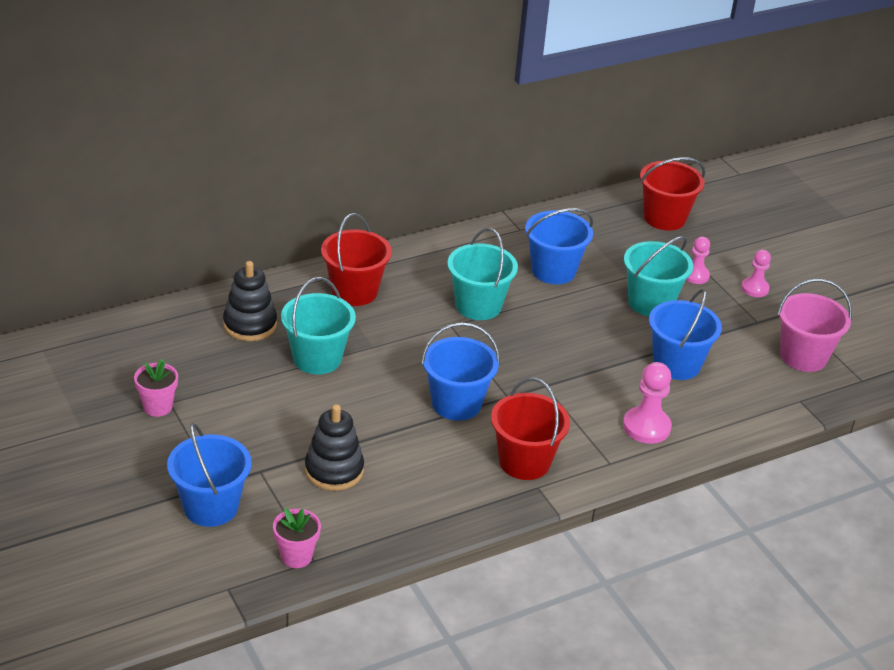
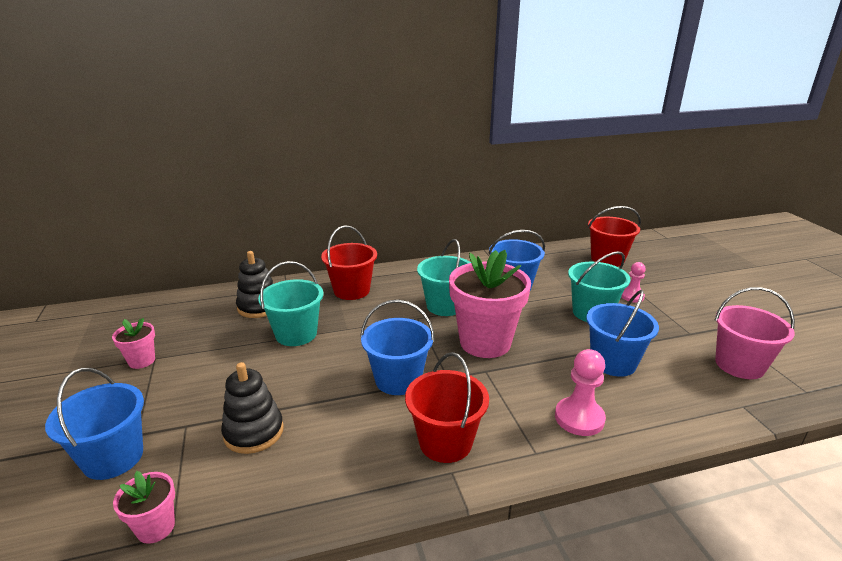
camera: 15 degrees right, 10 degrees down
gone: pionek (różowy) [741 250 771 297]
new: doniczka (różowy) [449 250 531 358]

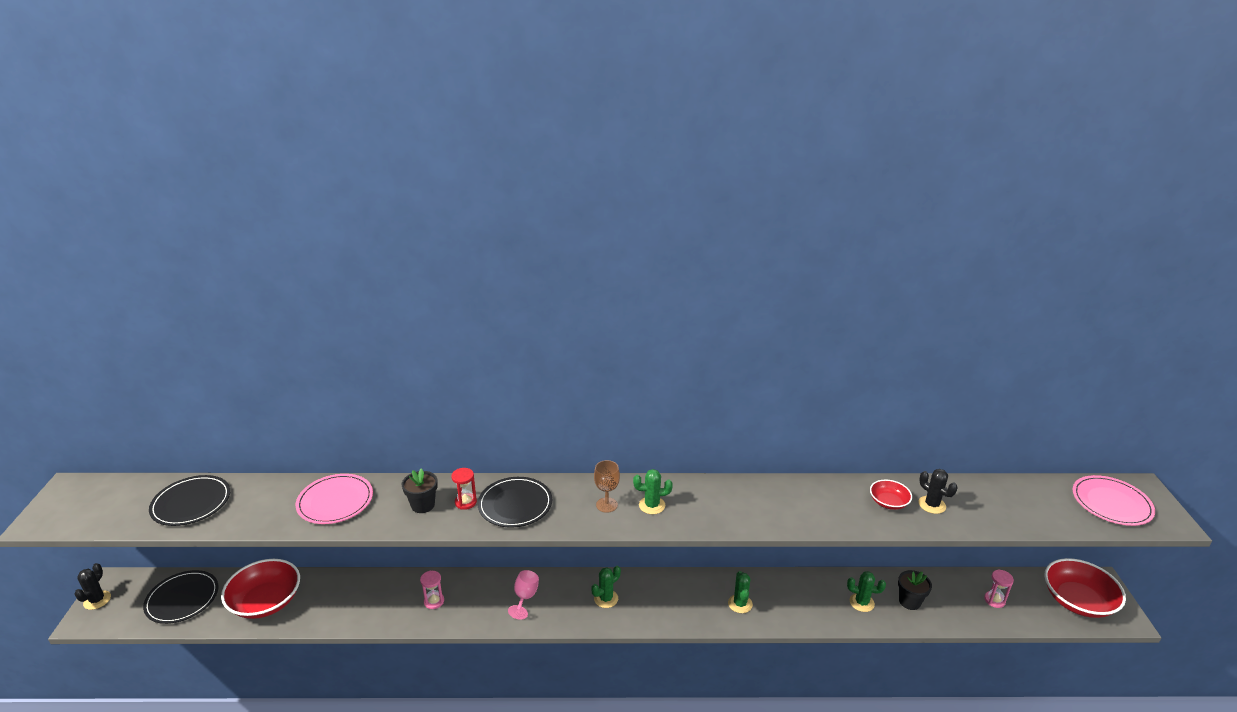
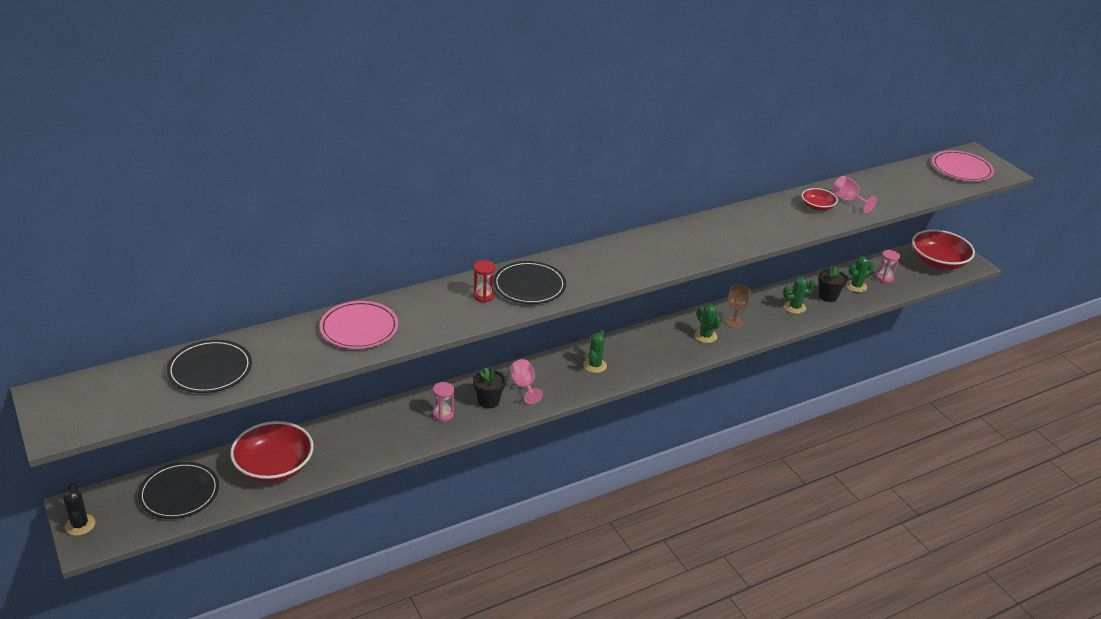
camera: 30 degrees left, 5 degrees up
shifted: doniczka (czarny) [402 468 438 513] to [473 368 506 409]; kielich (brązowy) [594 460 620 513] to [725 284 750 328]; kaktus (zielony) [633 469 673 514] to [846 256 874 292]
swapped: kaktus (czarny) [919 469 958 514] to kielich (różowy) [832 176 877 213]

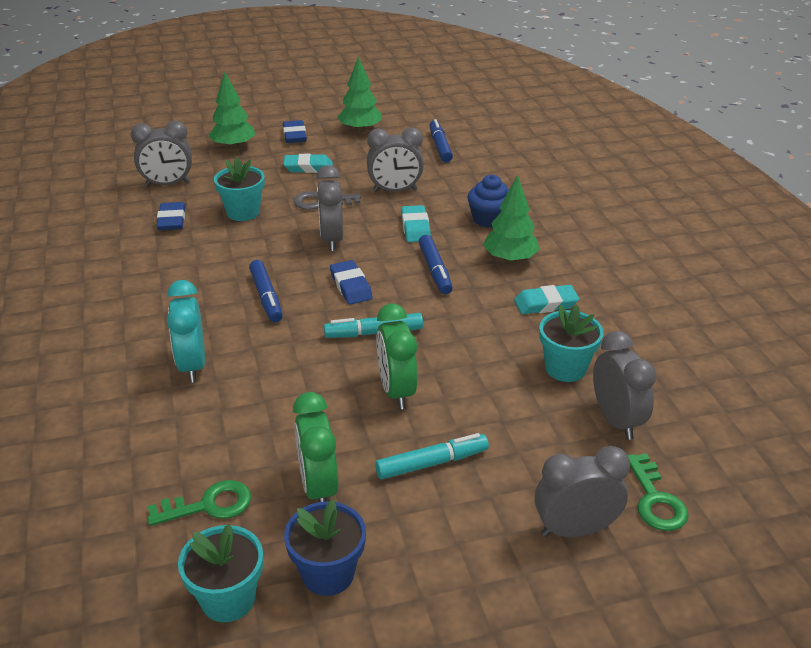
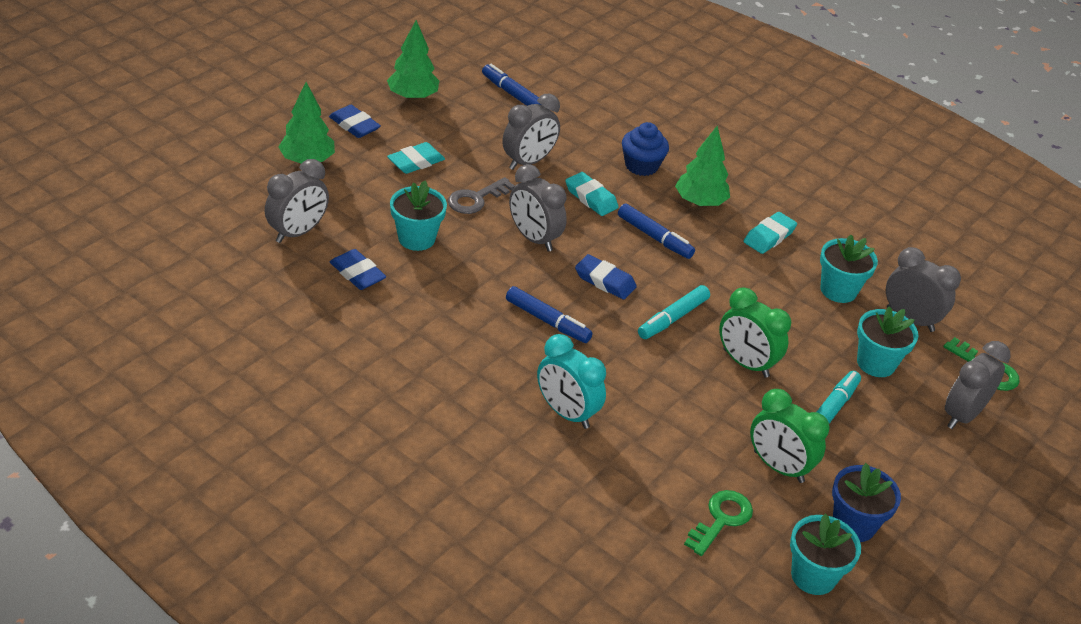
camera: 40 degrees left, 5 degrees up
new: doniczka (turkusowy) [857 307 918 377]

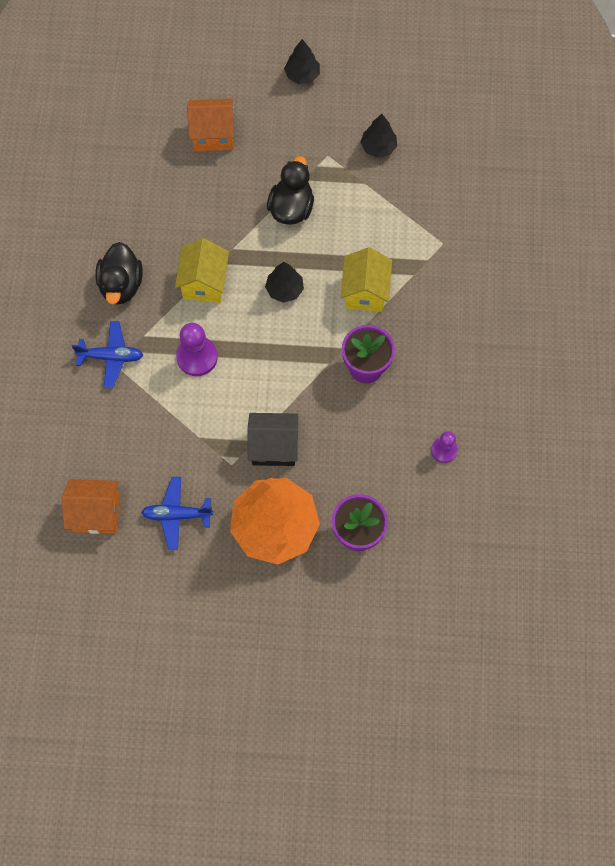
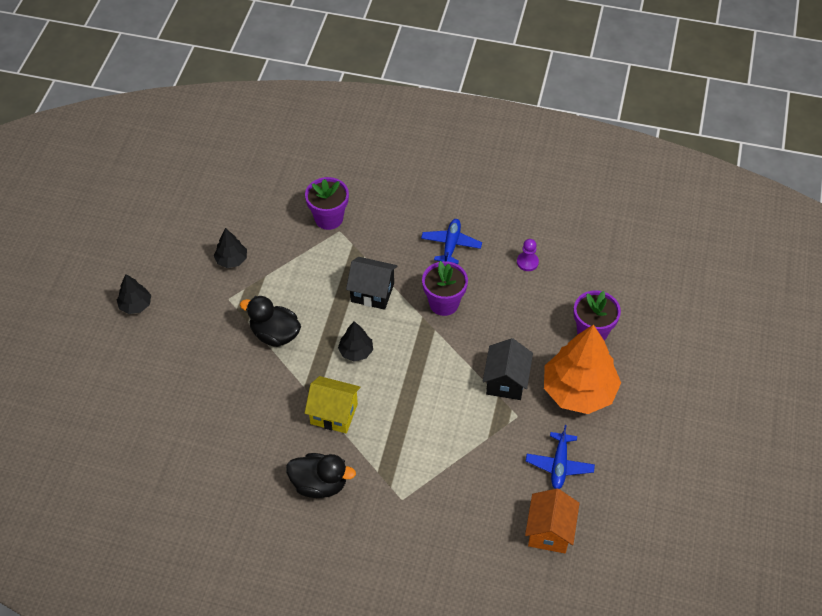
camera: 80 degrees left, 15 degrees down
gone: pionek (fioletowy) [176 323 218 376]; domek (pomarańczowy) [187 99 234 151]
new: doniczka (fioletowy) [305 177 349 230]
shifted: samolot (niebieski) [72 321 143 388] to [421 219 482 264]
repainted: domek (żółty) [341 247 392 312] to domek (czarny) [346 257 397 310]

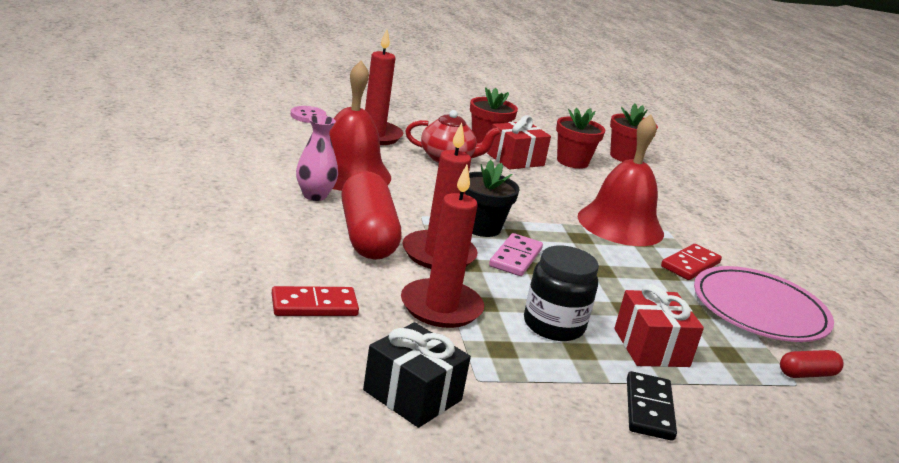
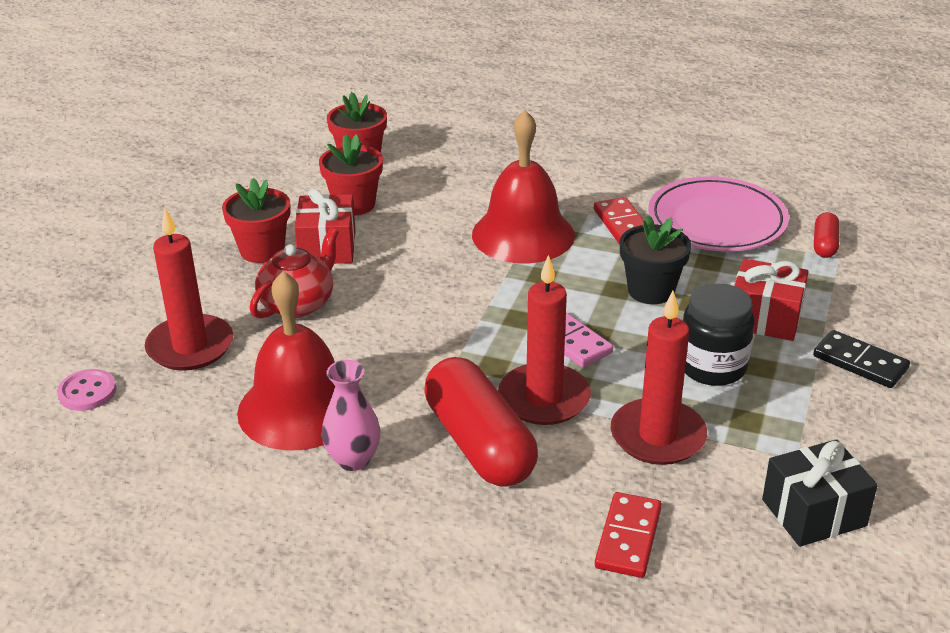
camera: 55 degrees left, 10 degrees up
shifted: doniczka (czarny) [465 160 520 237] to [620 215 691 304]
rotated: kapsułka (czerwony) [341 171 401 260] = [424 357 538 487] 45 degrees clockwise

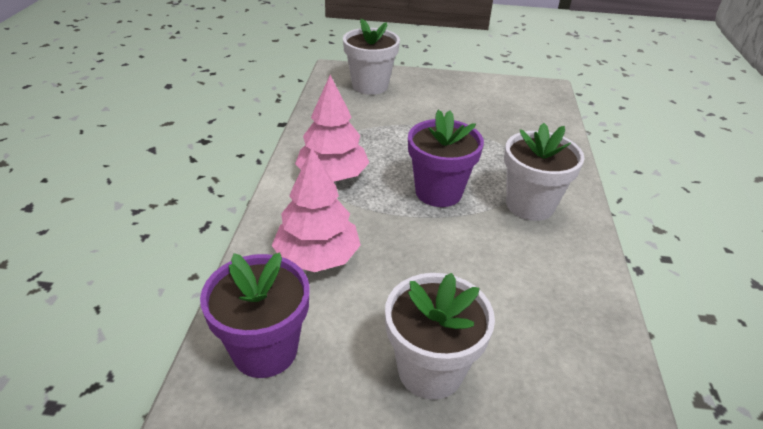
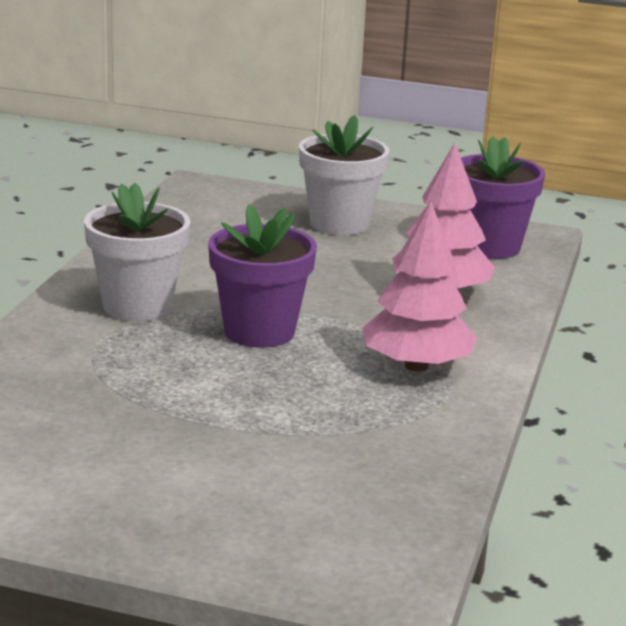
camera: 170 degrees left, 15 degrees down
gone: doniczka (biały) [343 18 400 95]

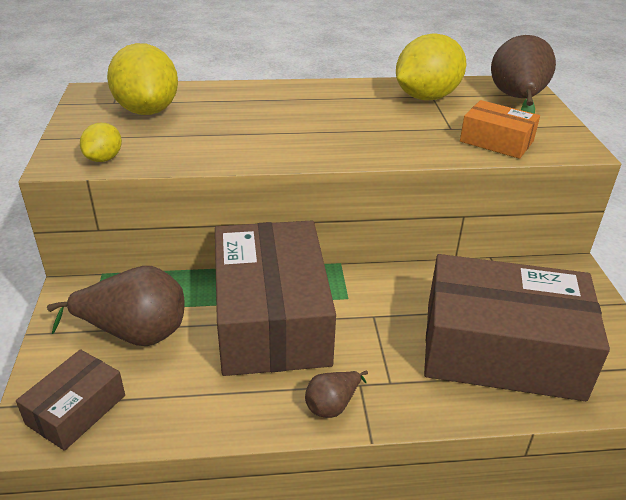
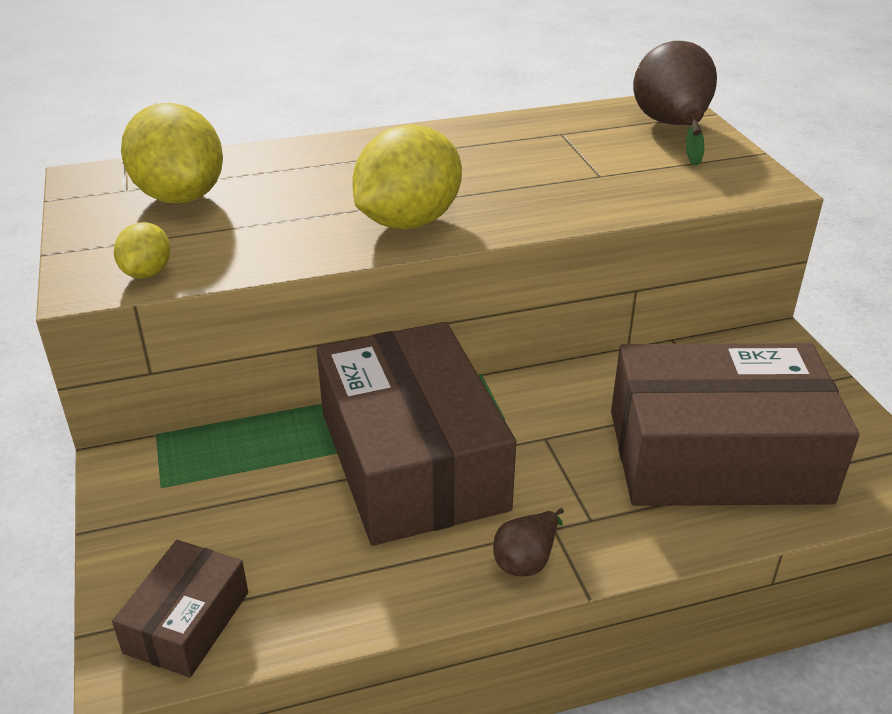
camera: 10 degrees left, 0 degrees up
gone: gruszka (brązowy) [47 266 184 346]; pudełko (pomarańczowy) [460 100 540 159]
shifted: cytryna (żółty) [396 33 466 100] to [352 124 462 229]

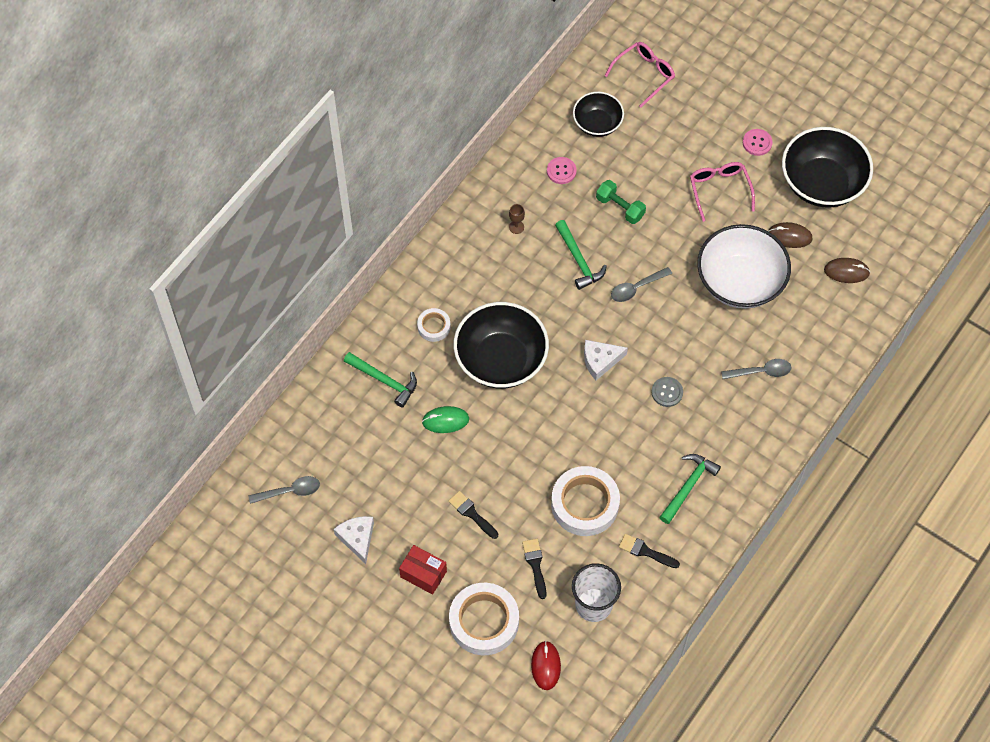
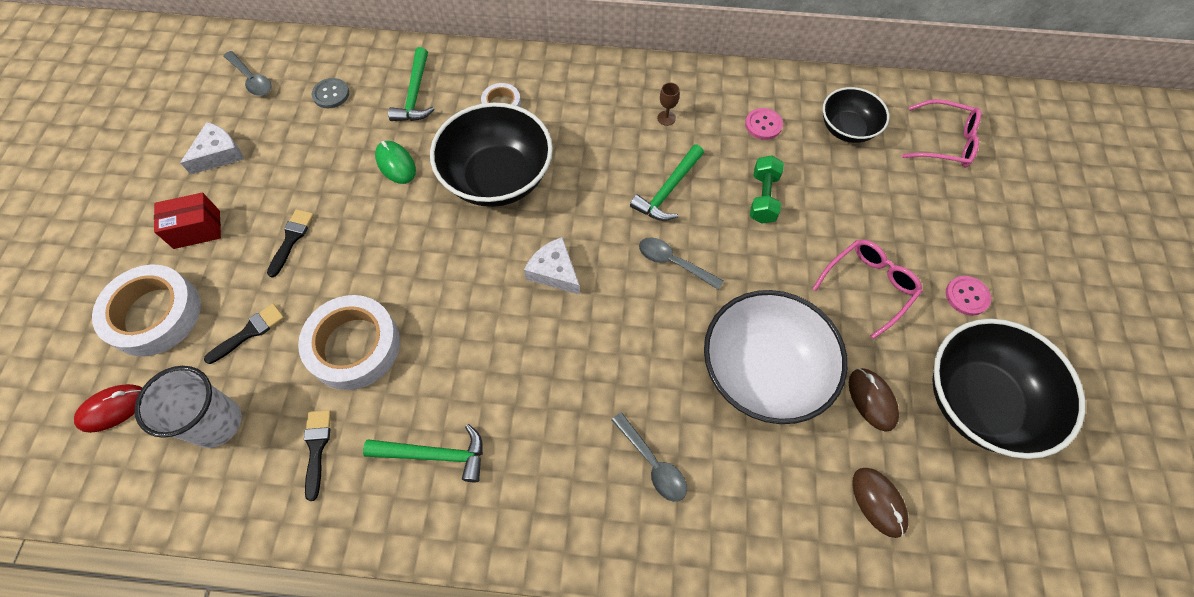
camera: 60 degrees right, 0 degrees up
shifted: guzik (szary) [651 377 683 407] to [312 78 349 108]
rotated: pudełko (czerwony) [399 545 447 595] = [154 192 221 249] 75 degrees clockwise

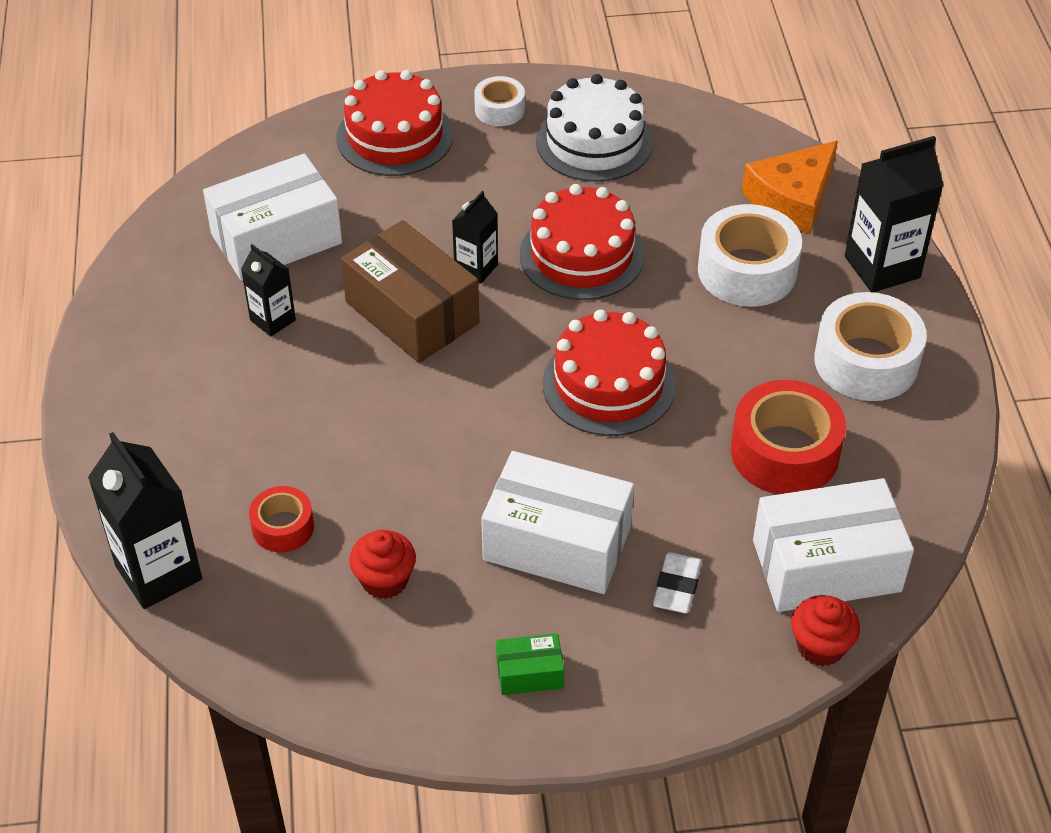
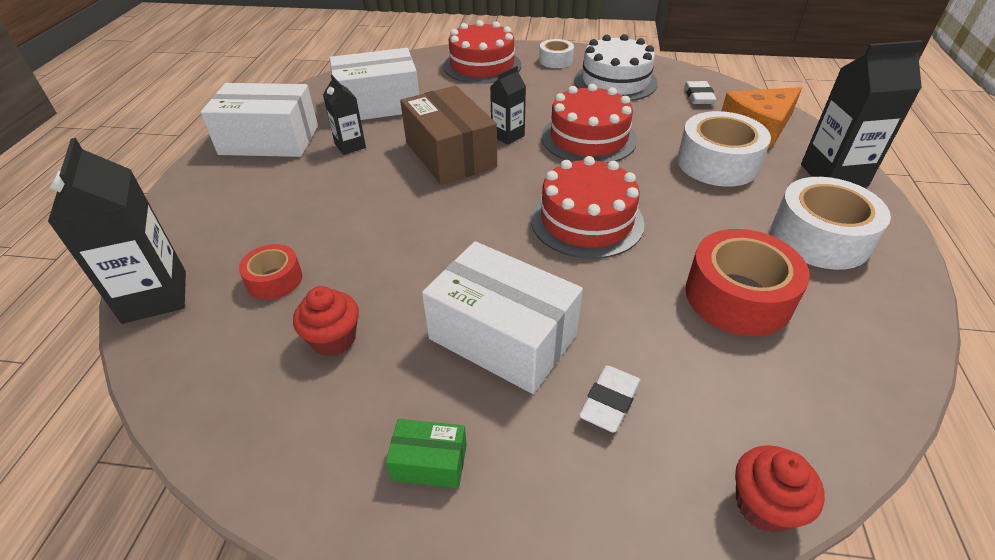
camera: 15 degrees right, 5 degrees down
new: gumka do mazania (biały) [684 81 717 104]
shifted: pudełko (biały) [753 478 914 612] to [200 83 318 157]

